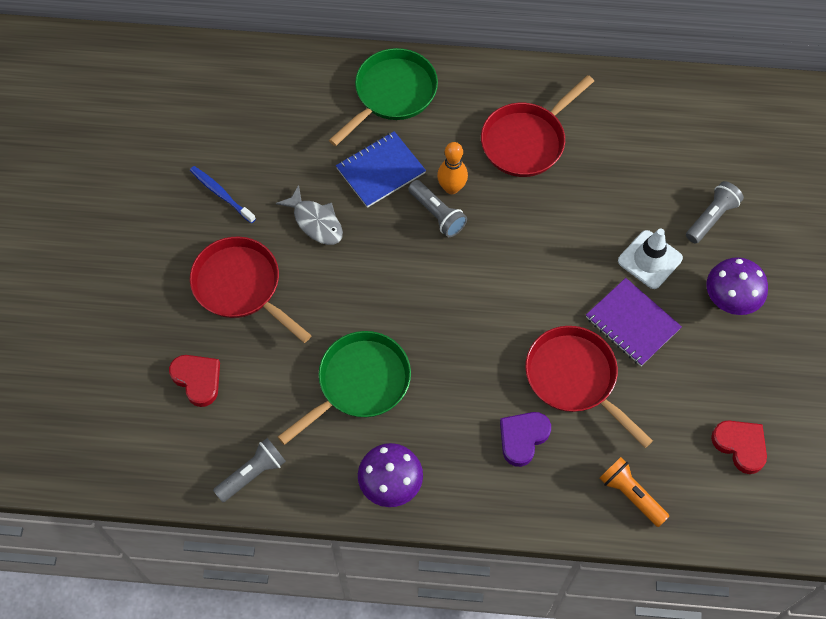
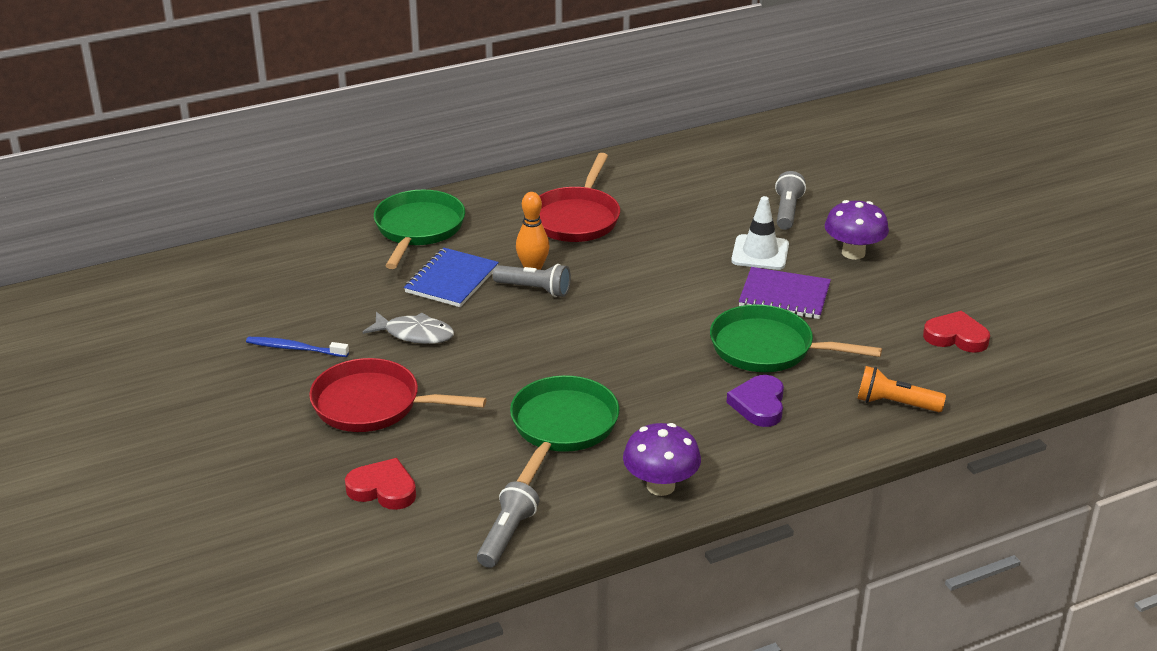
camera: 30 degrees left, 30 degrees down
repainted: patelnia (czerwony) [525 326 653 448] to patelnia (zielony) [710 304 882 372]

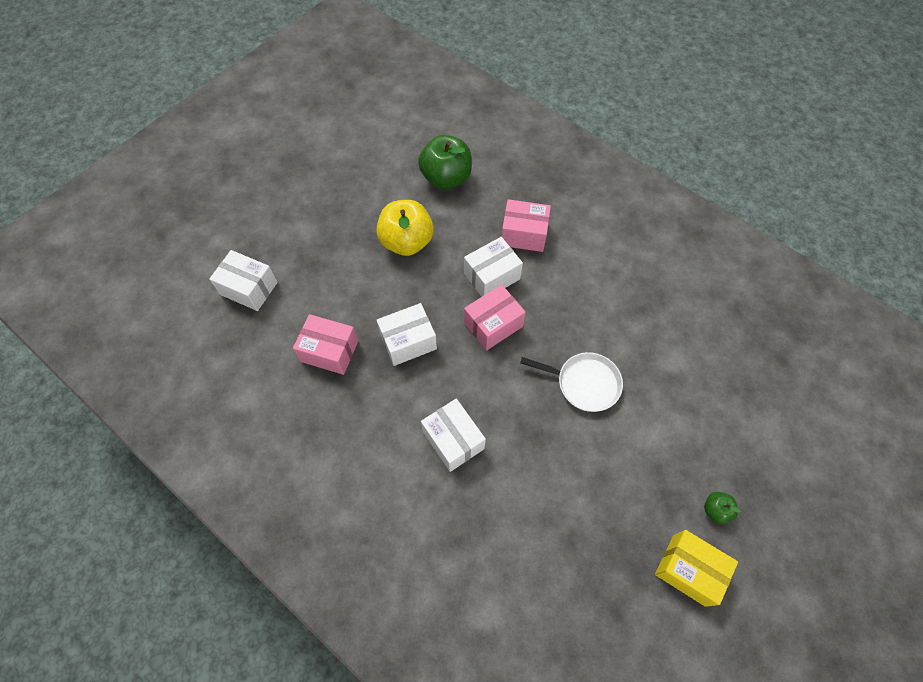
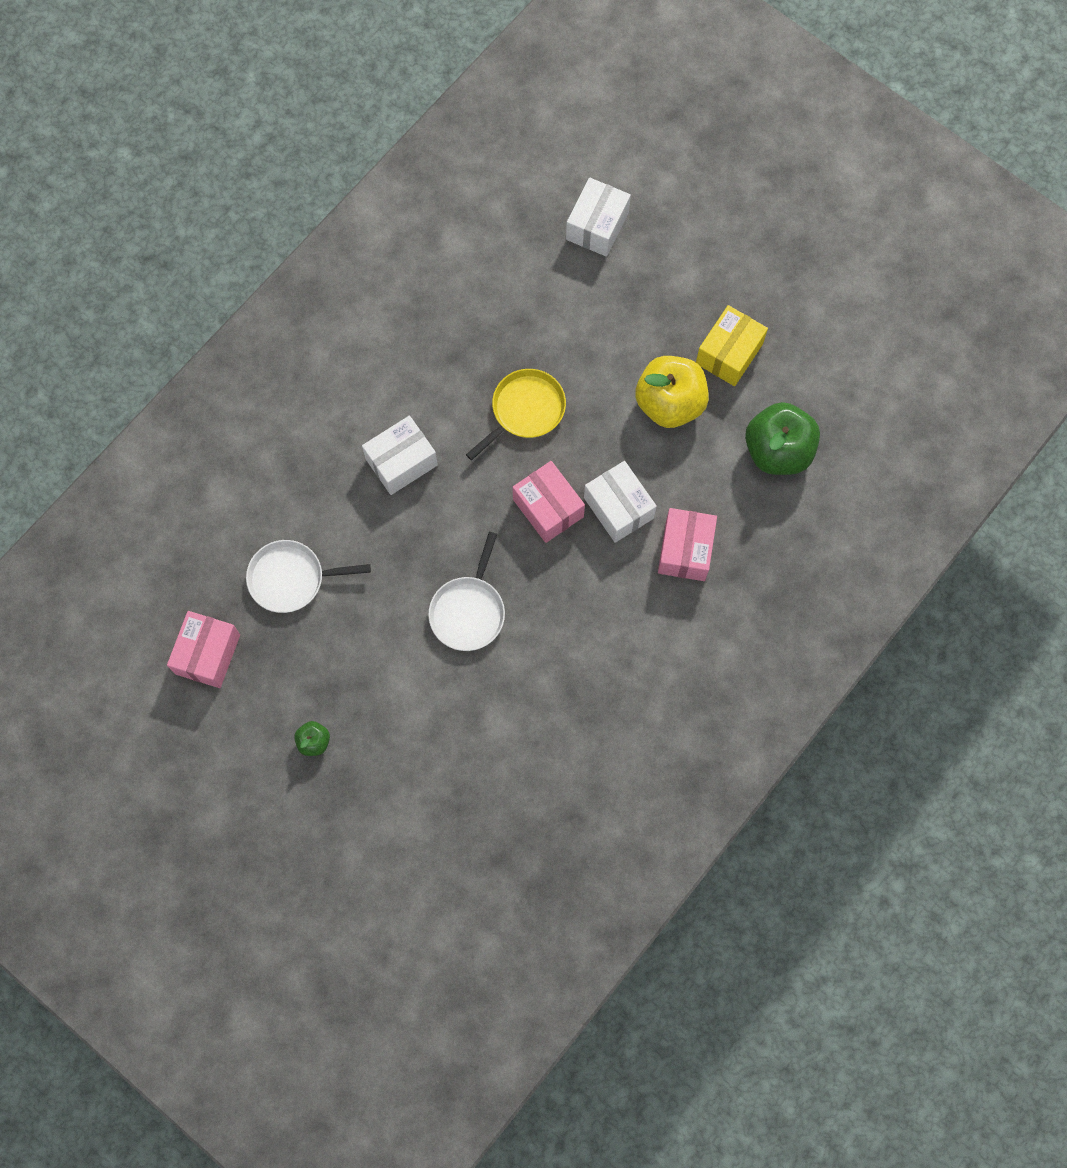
camera: 90 degrees right, 10 degrees up
new: patelnia (biały) [246 540 371 613]
shifted: pudełko (różowy) [293 314 358 375] to [167 611 240 688]; pudełko (żółty) [655 530 738 607] to [696 305 768 386]
swapped: pudełko (biały) [377 303 437 366] to patelnia (żółty) [466 369 566 460]

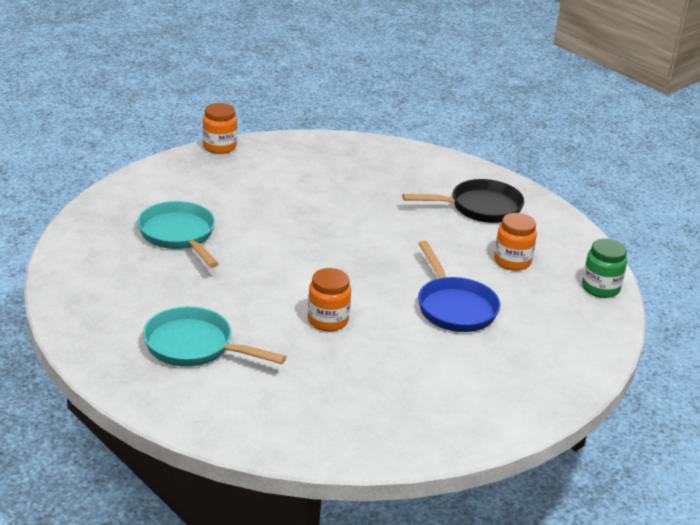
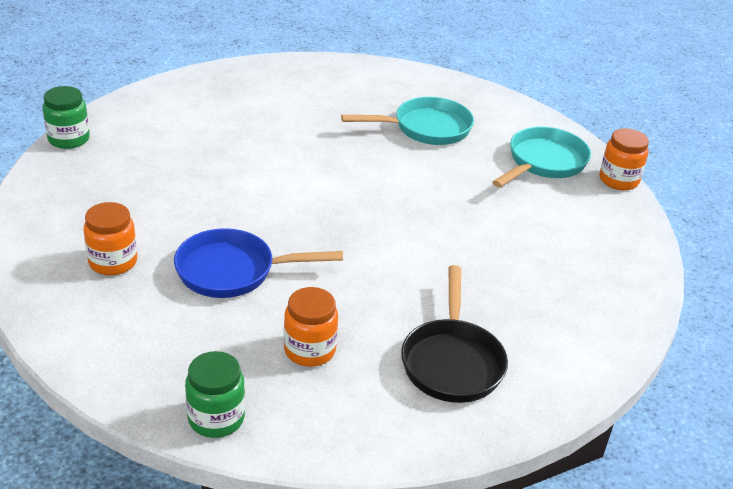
camera: 105 degrees right, 5 degrees up
new: słoik (zielony) [43 86 90 149]
shifted: patelnia (turkusowy) [143 306 286 367] to [492 127 591 188]; słoik (pomarańczowy) [307 268 351 331] to [84 202 137 276]

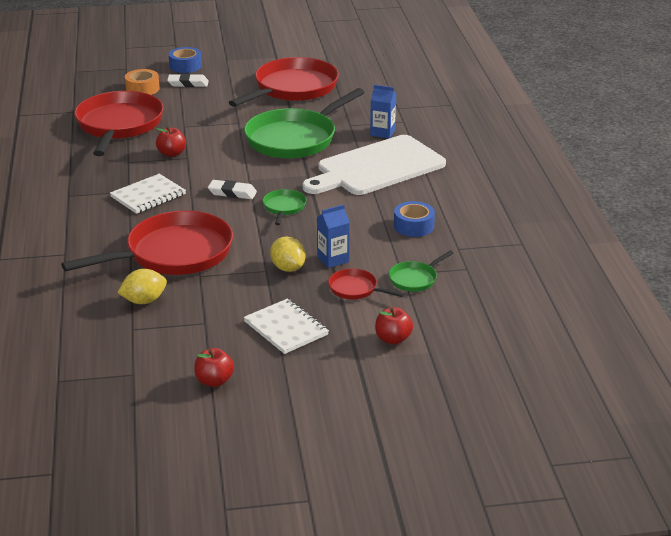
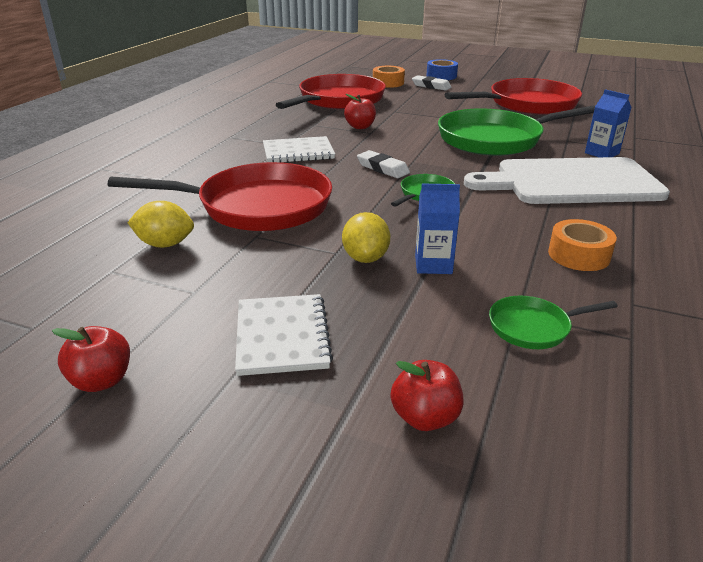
camera: 30 degrees right, 0 degrees up
gone: patelnia (czerwony) [328 269 404 299]
repainted: taśma klejąca (niebieski) [394 201 435 237] to taśma klejąca (pomarańczowy) [548 219 617 271]

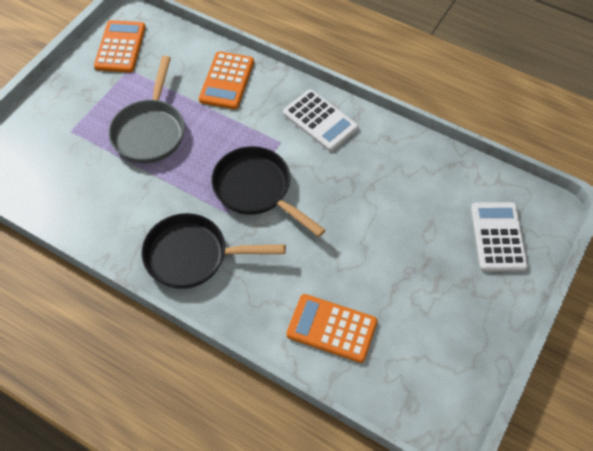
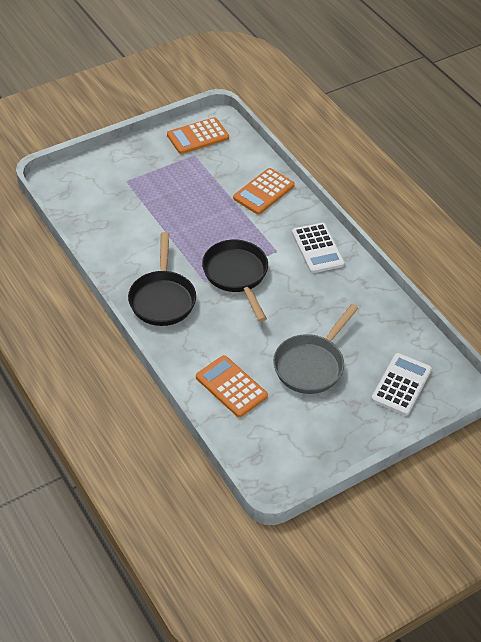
camera: 25 degrees right, 10 degrees down
shifted: patelnia (szary) [109 56 184 164] to [273 304 358 394]
rotated: kalkulator (pomarańczowy) [94 20 146 73] = [167 117 229 154] 150 degrees counterclockwise; patelnia (czarny) [141 213 286 289] = [128 232 196 326] 120 degrees counterclockwise

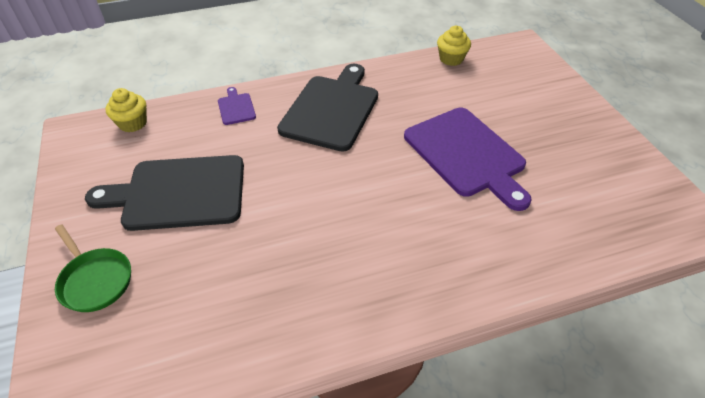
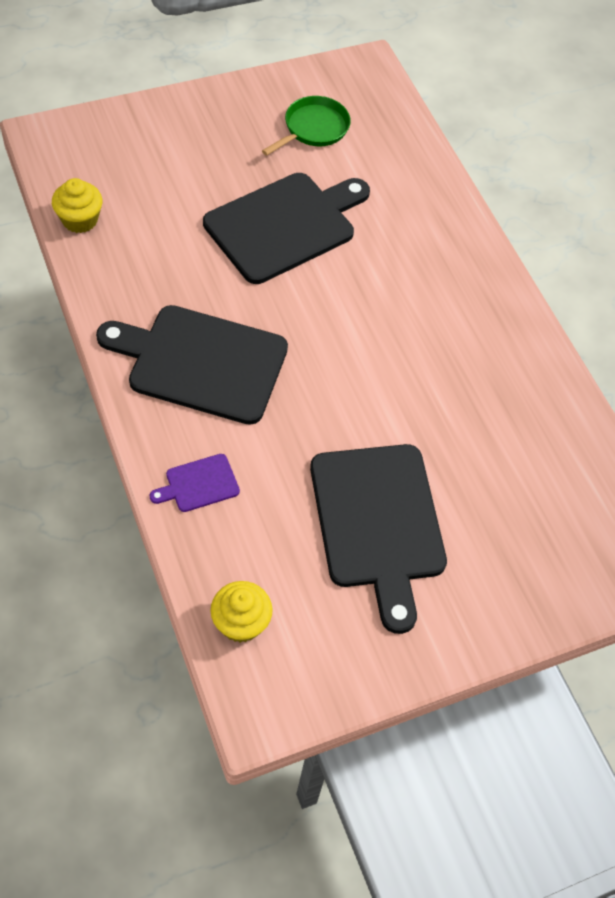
camera: 100 degrees left, 10 degrees up
shifted: patelnia (zielony) [55 224 131 312] to [262 96 351 156]
repainted: deska do krojenia (fioletowy) [404 108 532 211] to deska do krojenia (czarny) [203 173 370 284]

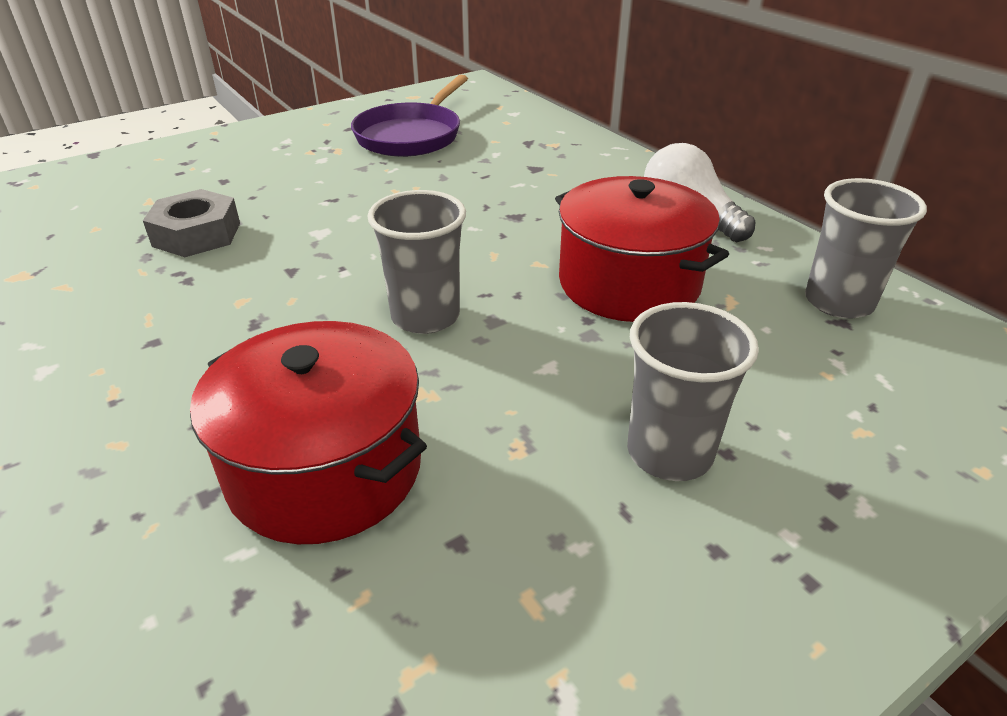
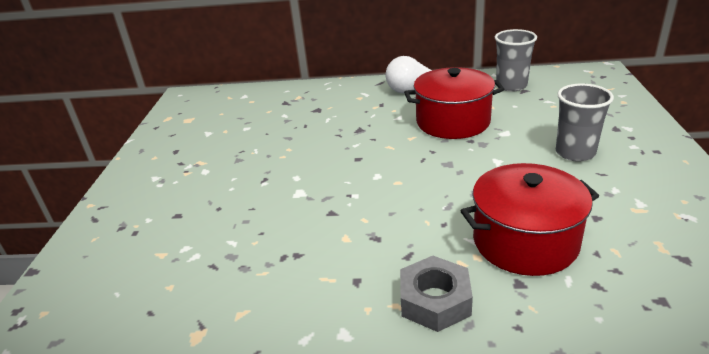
camera: 50 degrees left, 5 degrees down
gone: patelnia (fioletowy) [351 75 468 157]; szklanka (szary) [367 190 466 334]
shifted: nakrętka (szary) [143 189 240 257] to [400 256 473 332]

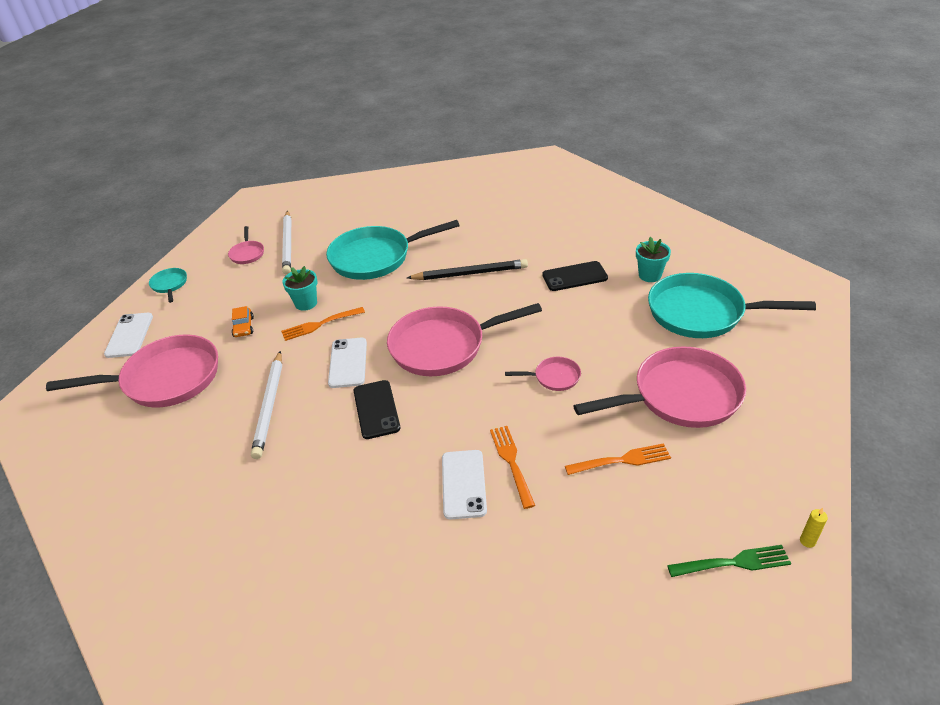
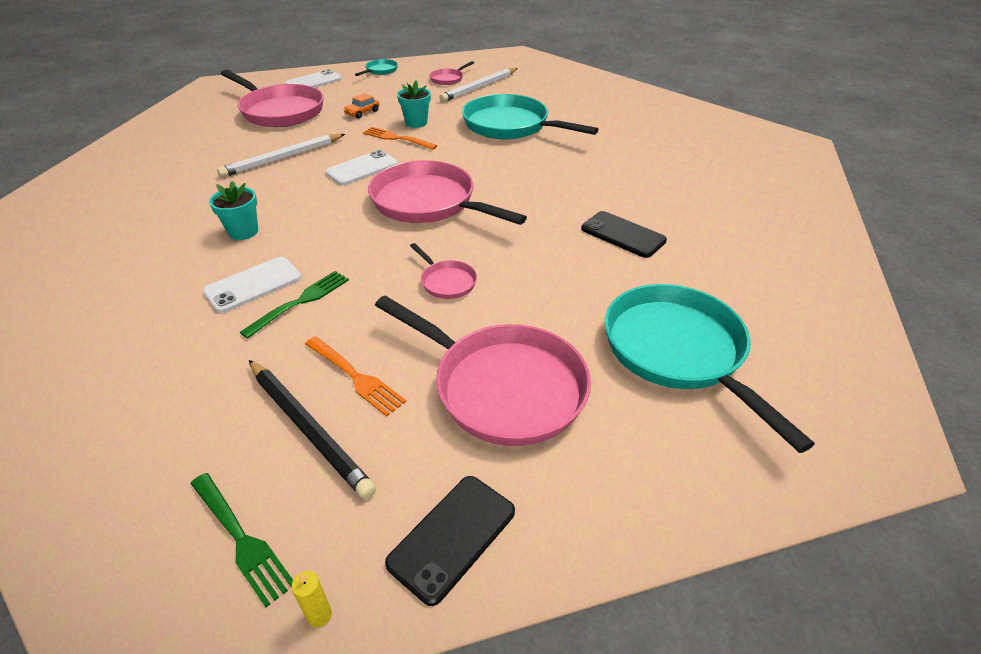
camera: 50 degrees right, 0 degrees up
shifted: telefon (czarny) [354 380 400 439] to [385 476 515 606]; ołówek (czarny) [407 259 528 280] to [249 360 376 499]; doniczka (turkusowy) [636 237 671 282] to [209 181 258 240]
repainted: widelec (pomarańczowy) [490 426 535 509] to widelec (zielony) [240 271 349 339]

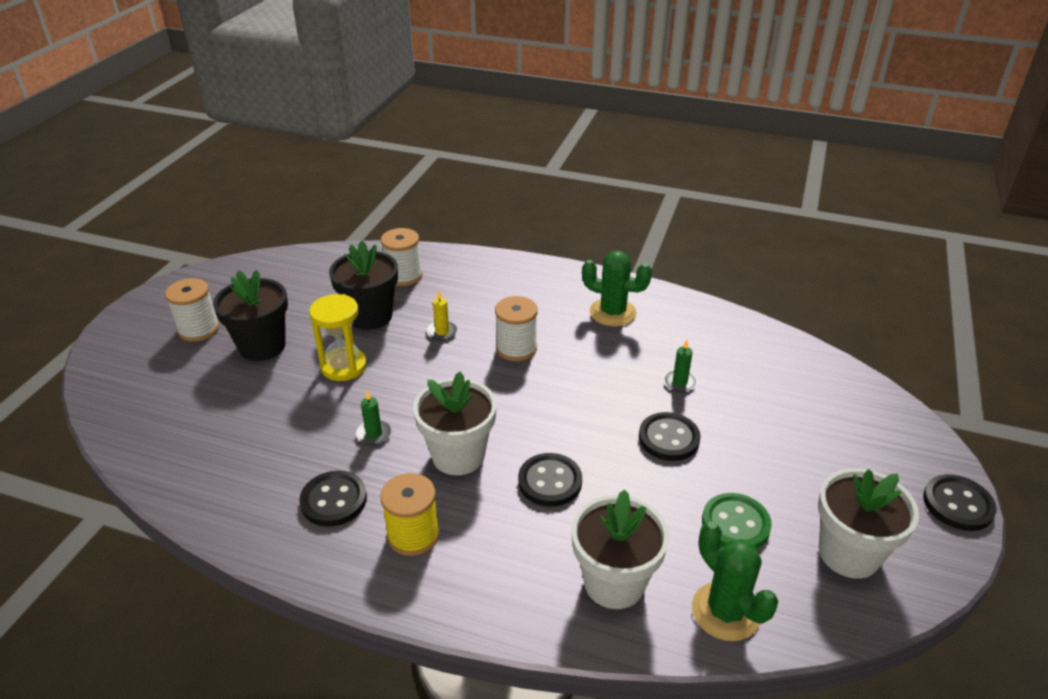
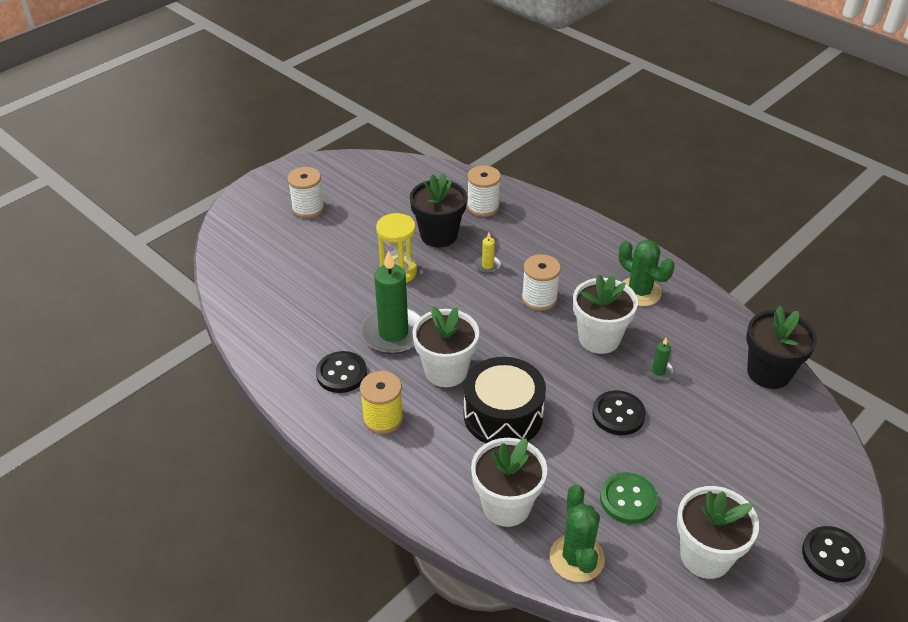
camera: 25 degrees right, 5 degrees up
new: doniczka (biały) [573 274 638 354]
shifted: doniczka (czarny) [213 270 288 361] to [746 306 817 389]
swapped: guzik (czarny) [518 453 582 507] to bęben (czarny) [464 357 546 443]
scaled: świeca (zielony) [356 391 392 445] = [360 250 421 354] x2.30

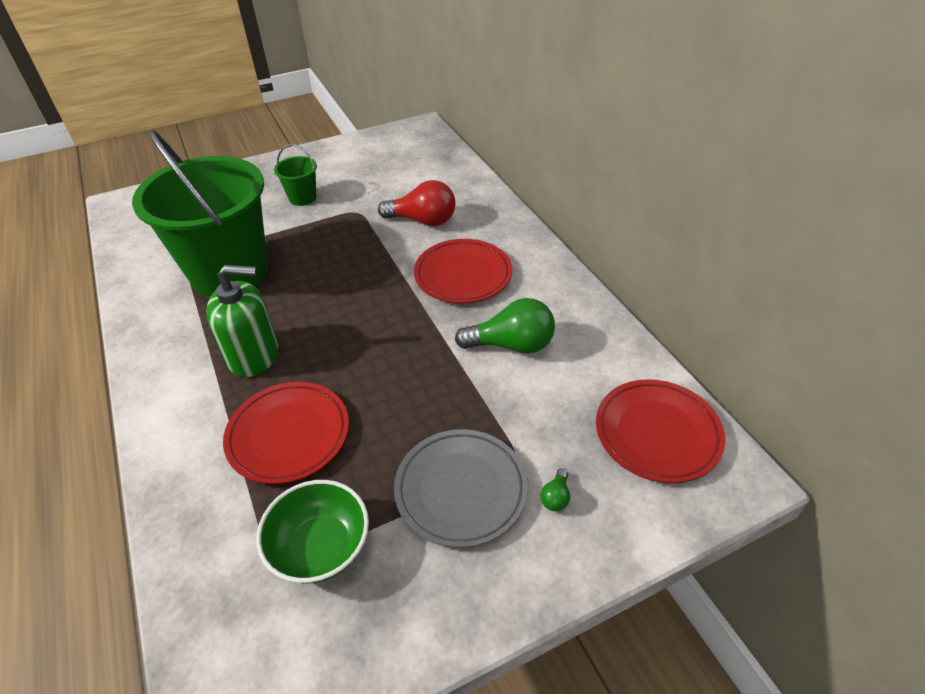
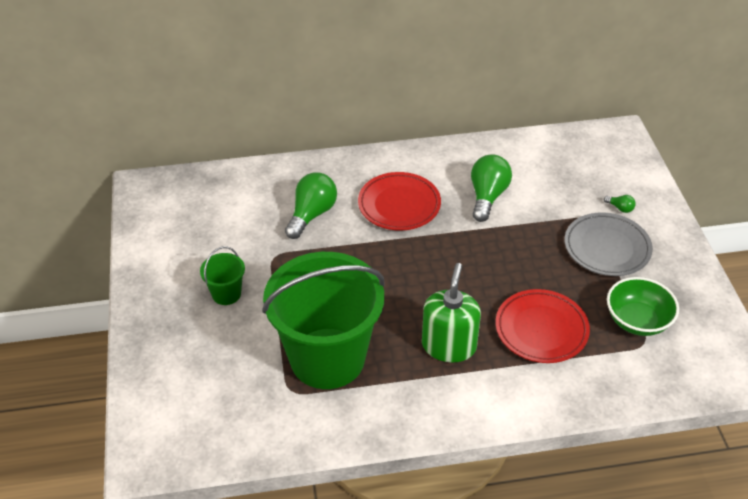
camera: 75 degrees left, 0 degrees up
gone: talerz (czerwony) [596 379 725 483]
repainted: żarówka (czerwony) [378 180 455 226] to żarówka (zielony) [285 173 337 239]

